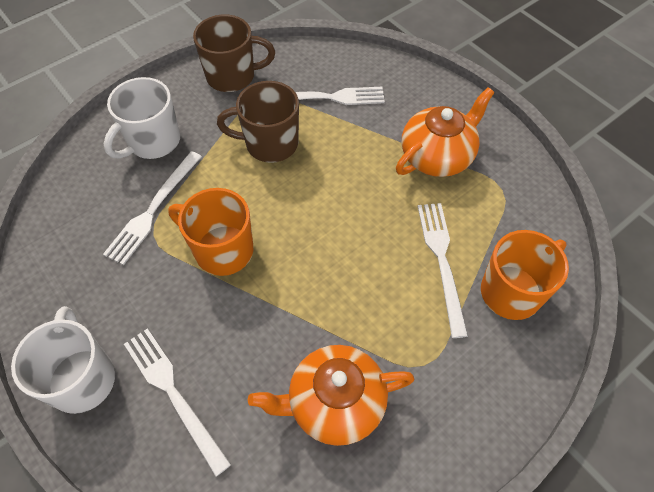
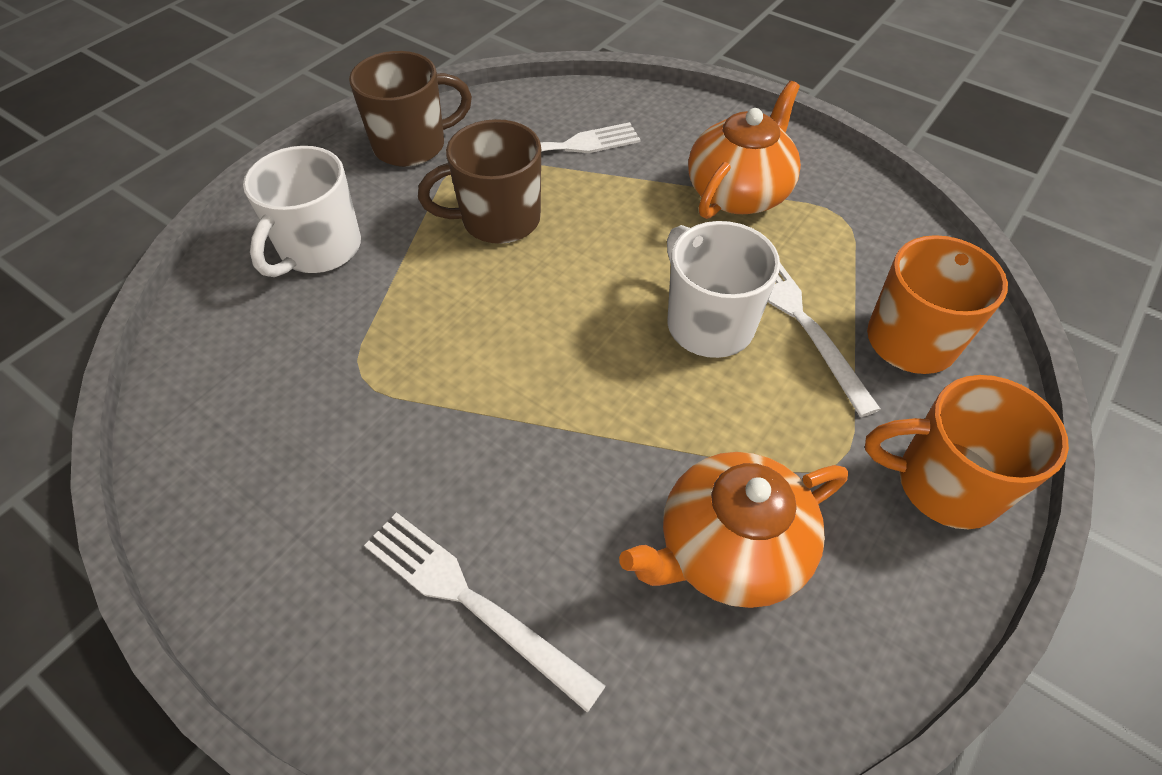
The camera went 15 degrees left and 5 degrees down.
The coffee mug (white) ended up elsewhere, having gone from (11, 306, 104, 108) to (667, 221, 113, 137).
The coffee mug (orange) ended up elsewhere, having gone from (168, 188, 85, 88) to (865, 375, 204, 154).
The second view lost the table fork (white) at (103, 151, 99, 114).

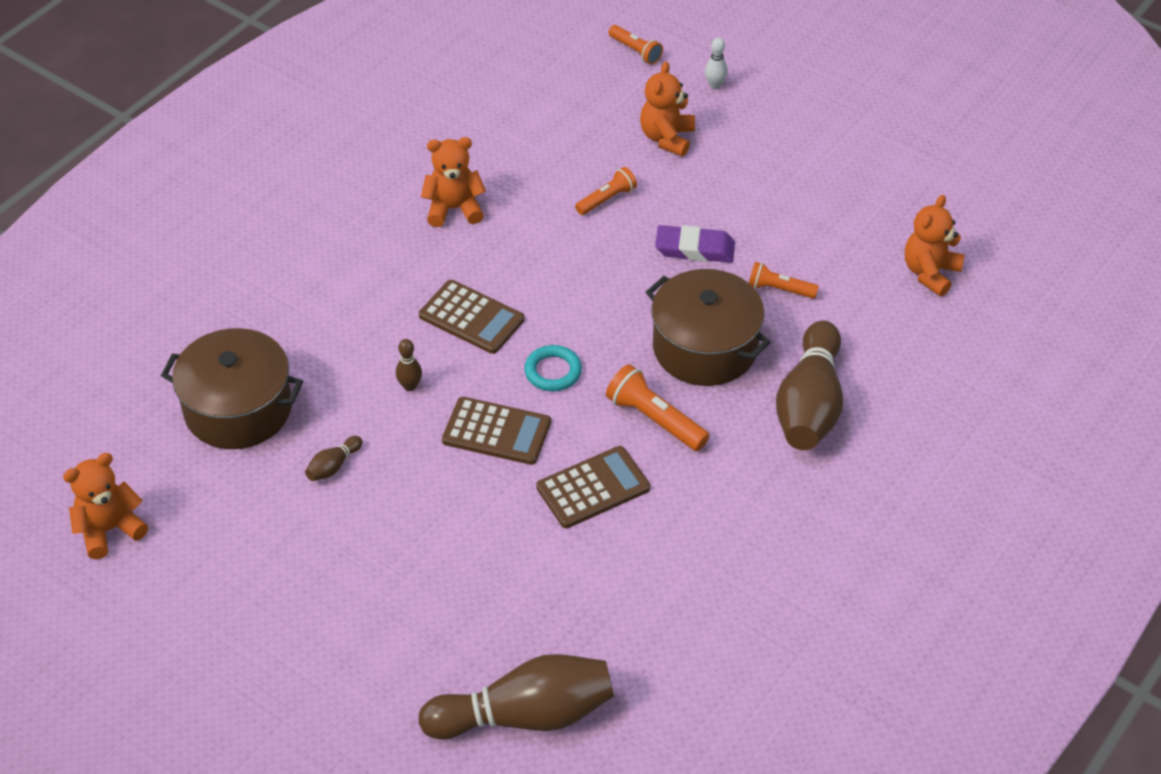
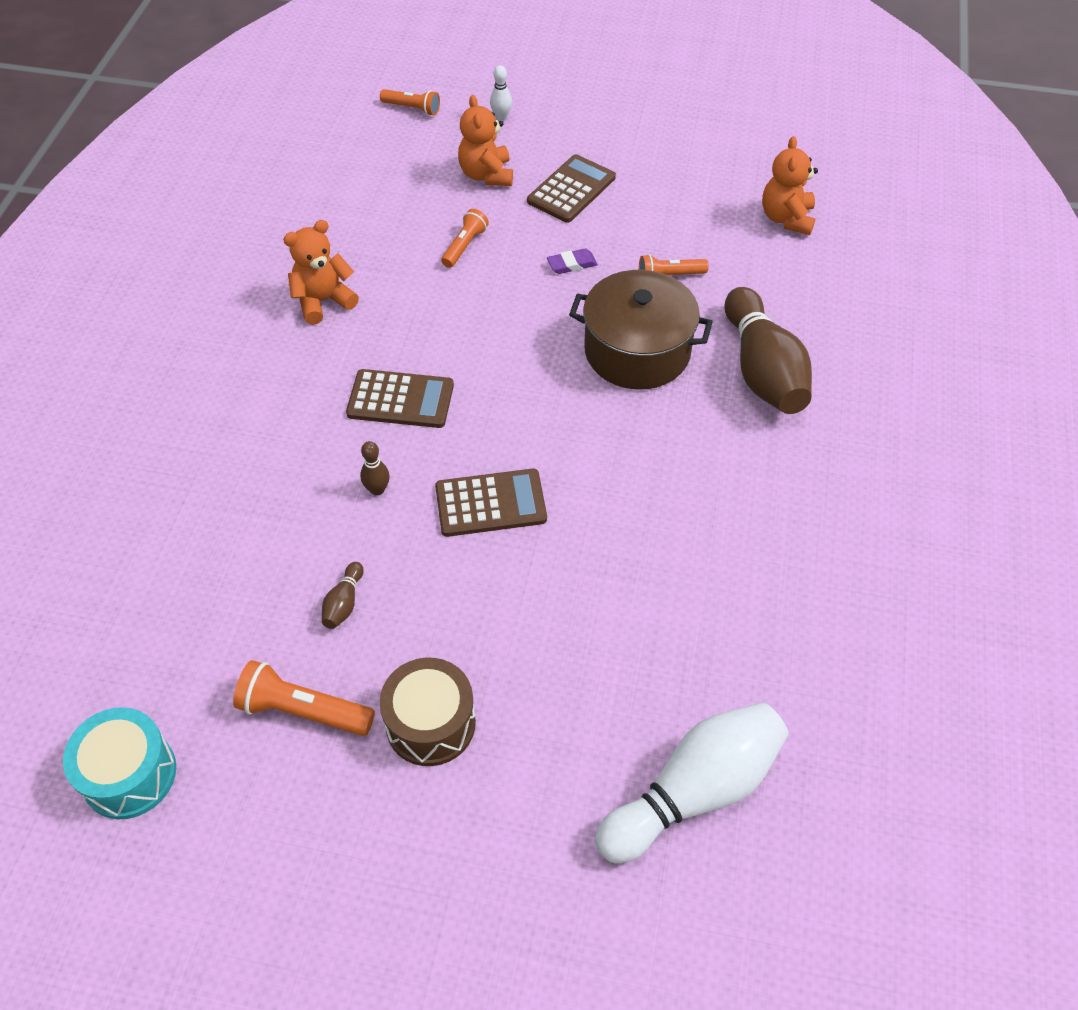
The camera went 25 degrees left and 5 degrees up.
Where the teddy bear (orange) stood at (63, 453, 85, 106), the toy drum (aqua) came to stand at (63, 707, 113, 113).
The pocket torch (orange) ended up elsewhere, having gone from (606, 364, 104, 87) to (233, 660, 142, 76).
The second view gained the toy drum (russet) at (380, 658, 96, 108).
The pocket calculator (russet) ended up elsewhere, having gone from (536, 446, 114, 82) to (527, 154, 89, 69).
The size of the eraser (purple) at (655, 225, 80, 38) changed by a factor of 0.62.
What was the tenpin (russet) at (419, 654, 195, 86) turned into the tenpin (white) at (595, 702, 194, 161).
The second view lost the pot (russet) at (161, 328, 142, 121).
The second view lost the torus (aqua) at (524, 345, 58, 46).

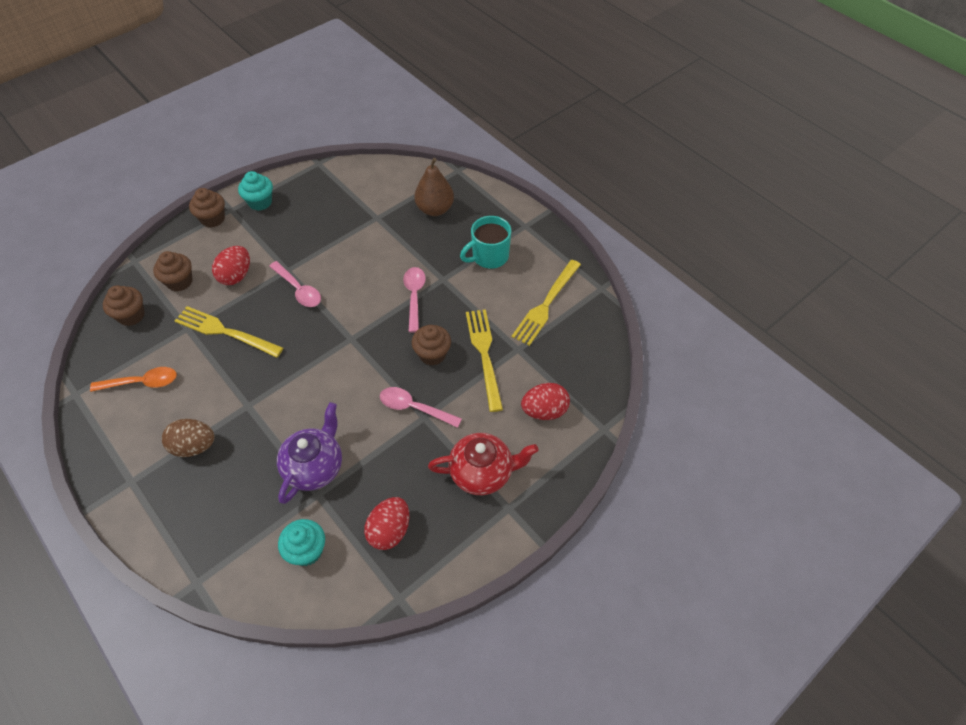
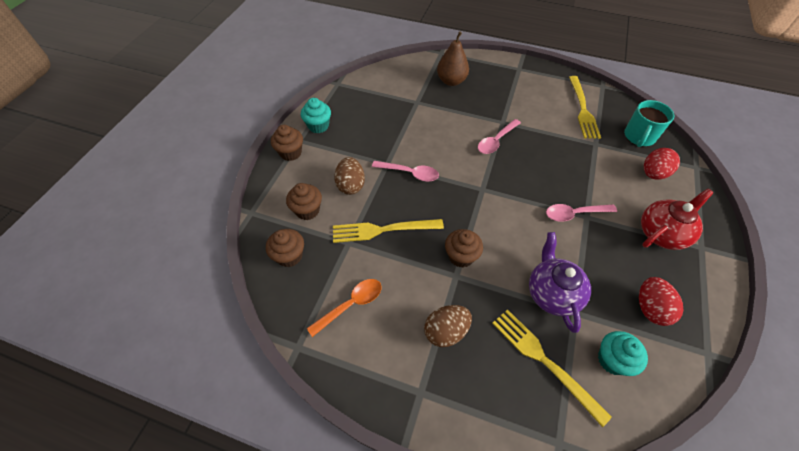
The camera went 30 degrees left and 0 degrees up.
What was the egg (crimson) at (212, 246, 38, 39) turned into the egg (russet) at (334, 157, 31, 38).
The cupcake (russet) ended up elsewhere, having gone from (412, 325, 39, 41) to (445, 229, 38, 39).
The tablespoon (pink) at (403, 267, 23, 66) ended up facing another way, 105 degrees counterclockwise from before.
The table fork (bright yellow) ended up elsewhere, having gone from (466, 309, 37, 103) to (492, 309, 120, 118).
The coffee mug (aqua) ended up elsewhere, having gone from (460, 216, 51, 53) to (624, 100, 50, 47).

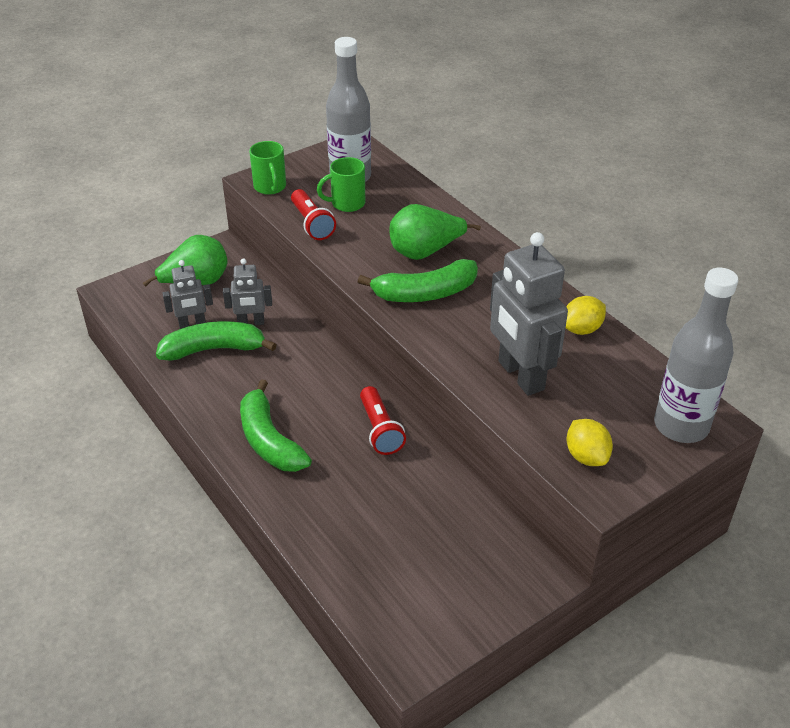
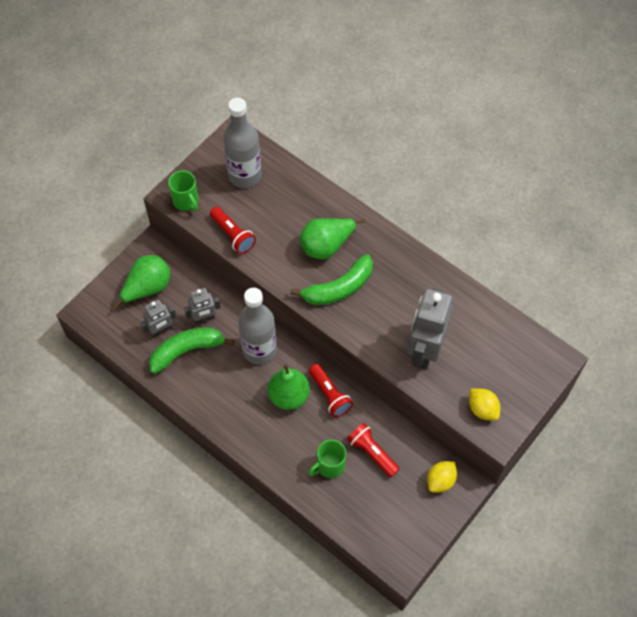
The camera went 15 degrees left and 20 degrees up.
The bottle (grey) ended up elsewhere, having gone from (654, 268, 84, 175) to (238, 288, 39, 77).
The second view gained the pear (emerald) at (268, 364, 42, 46).
The coffee mug (emerald) ended up elsewhere, having gone from (317, 157, 48, 55) to (308, 440, 38, 38).
The second view gained the pocket torch (crimson) at (347, 423, 53, 54).
The toy robot (grey) at (490, 232, 78, 164) ended up facing another way, 60 degrees clockwise from before.
The lemon (bright yellow) ended up elsewhere, having gone from (566, 296, 40, 39) to (427, 461, 30, 32).
The second view lost the banana (emerald) at (240, 379, 72, 93).

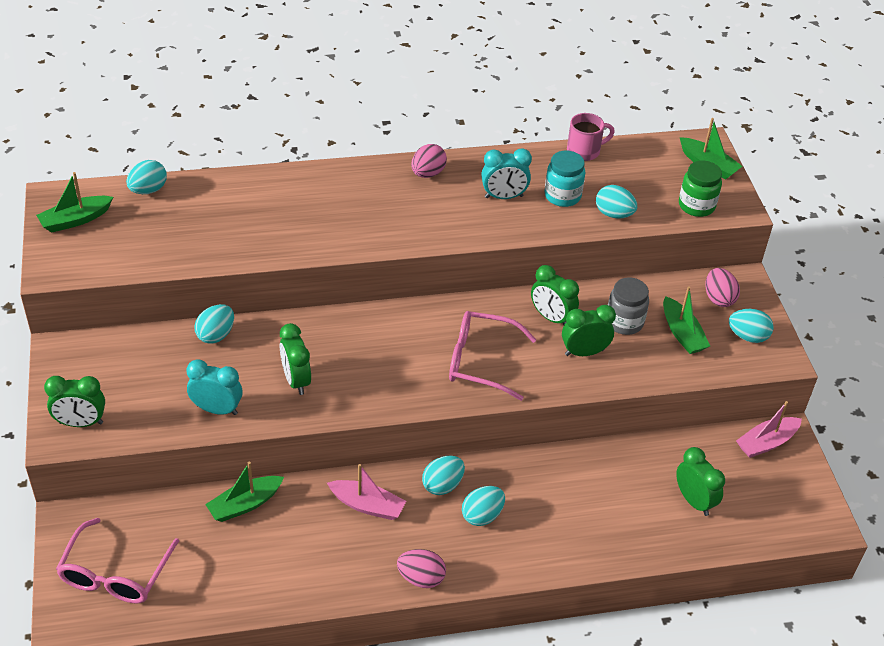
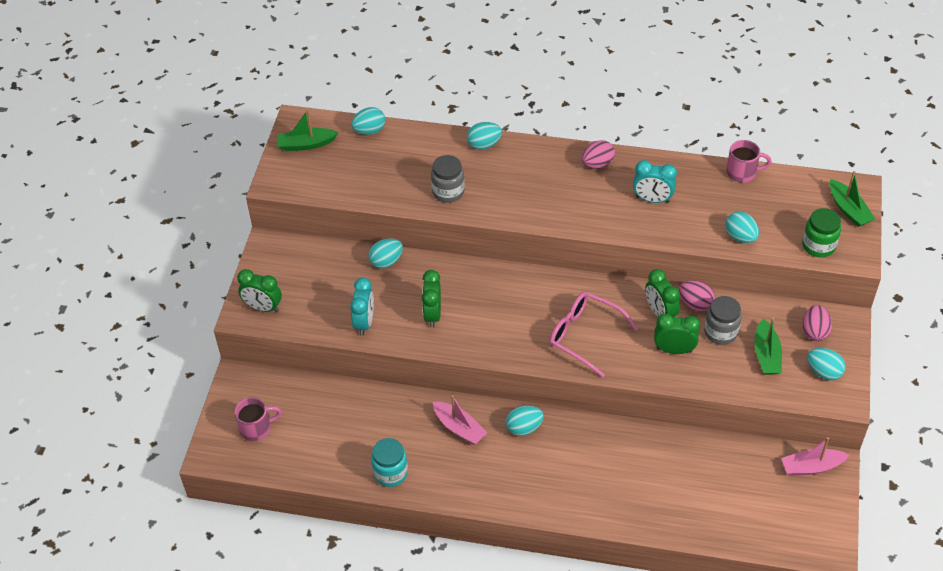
The camera went 25 degrees right and 5 degrees up.
Where the spectacles (pink) stood at (56, 518, 123, 85), the coffee mug (pink) came to stand at (235, 397, 47, 44).
The alarm clock (aqua) at (186, 359, 56, 56) ended up facing another way, 60 degrees clockwise from before.
The jar (aqua) ended up elsewhere, having gone from (544, 151, 41, 56) to (371, 438, 37, 49).
The second view gained the jar (grey) at (431, 155, 34, 48).
The egg (aqua) ended up elsewhere, having gone from (462, 486, 43, 40) to (467, 122, 35, 28).
The egg (pink) ended up elsewhere, having gone from (397, 549, 49, 39) to (679, 280, 36, 31).
The second view lost the sailboat (emerald) at (205, 462, 79, 60).
The second view lost the alarm clock (emerald) at (676, 447, 49, 69).

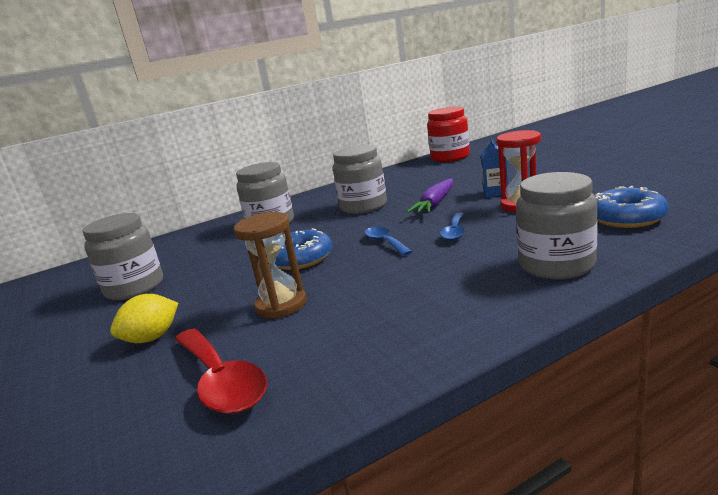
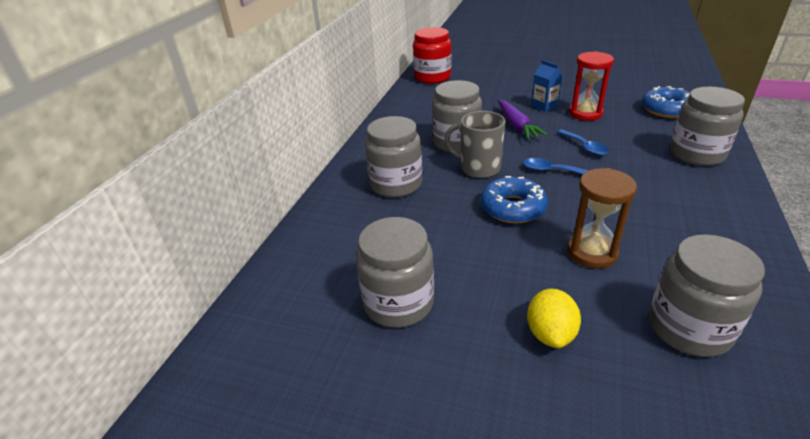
The camera went 45 degrees left and 15 degrees up.
The second view gained the coffee mug (grey) at (444, 111, 61, 67).
Where the tablespoon (crimson) stood at (174, 328, 93, 86), the jar (grey) came to stand at (649, 234, 116, 123).

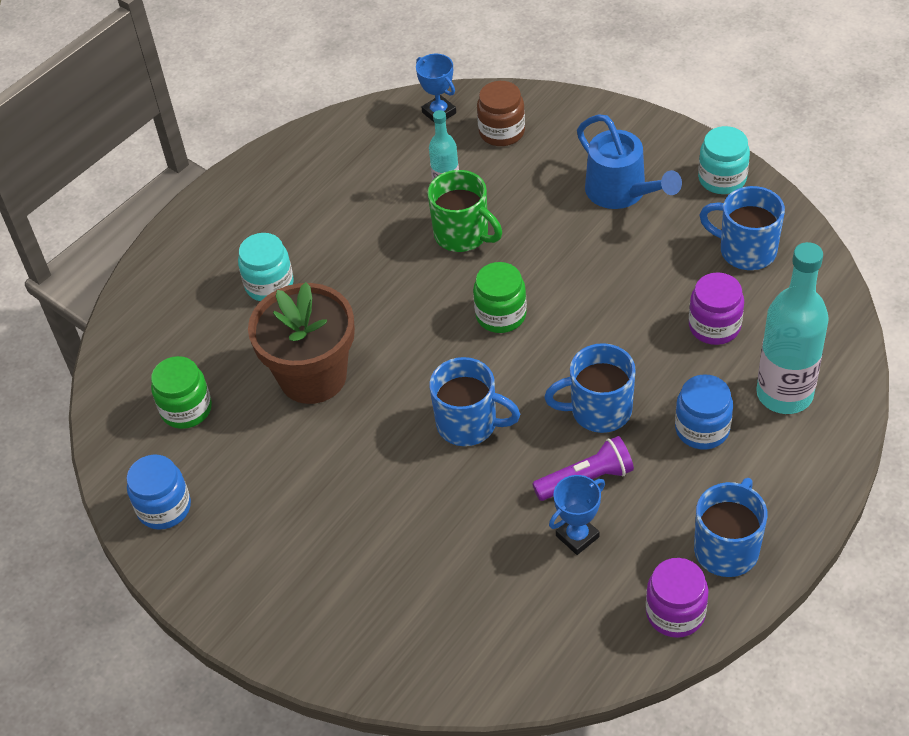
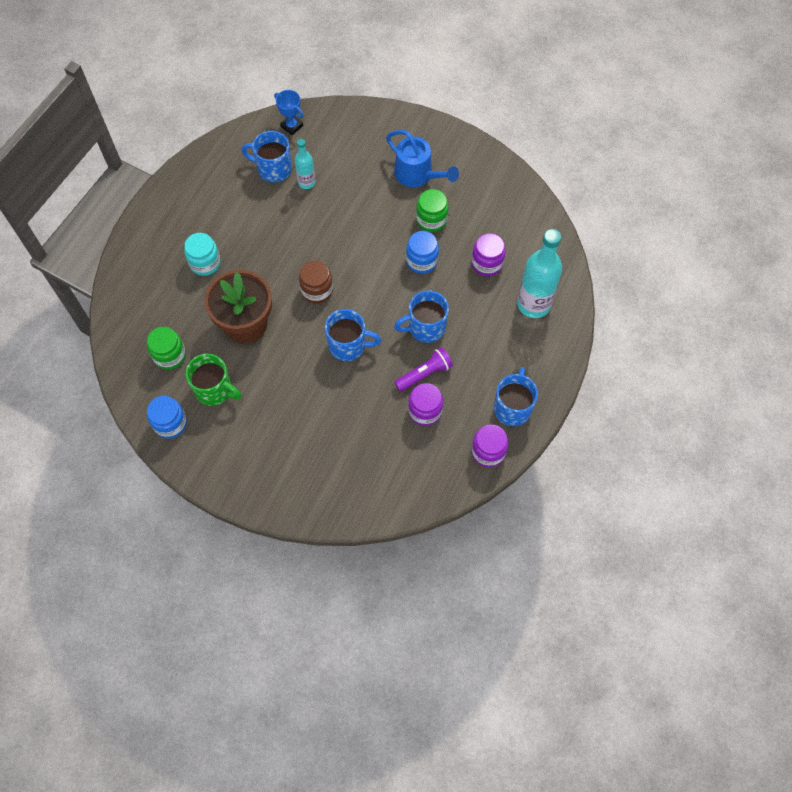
The camera went 15 degrees left and 15 degrees up.
The coffee mug (emerald) ended up elsewhere, having gone from (427, 170, 75, 82) to (186, 354, 56, 52).
The coffee mug (blue) ended up elsewhere, having gone from (699, 186, 86, 84) to (241, 131, 51, 52).
The jar (russet) ended up elsewhere, having gone from (477, 81, 48, 65) to (299, 261, 34, 43).
The jar (blue) ended up elsewhere, having gone from (675, 374, 58, 75) to (406, 231, 33, 43).
Where the trophy (blue) stood at (549, 475, 56, 80), the jar (purple) came to stand at (408, 383, 35, 43).
The jar (emerald) ended up elsewhere, having gone from (473, 262, 54, 71) to (416, 189, 33, 43).
The second view lost the jar (aqua) at (698, 126, 52, 68).

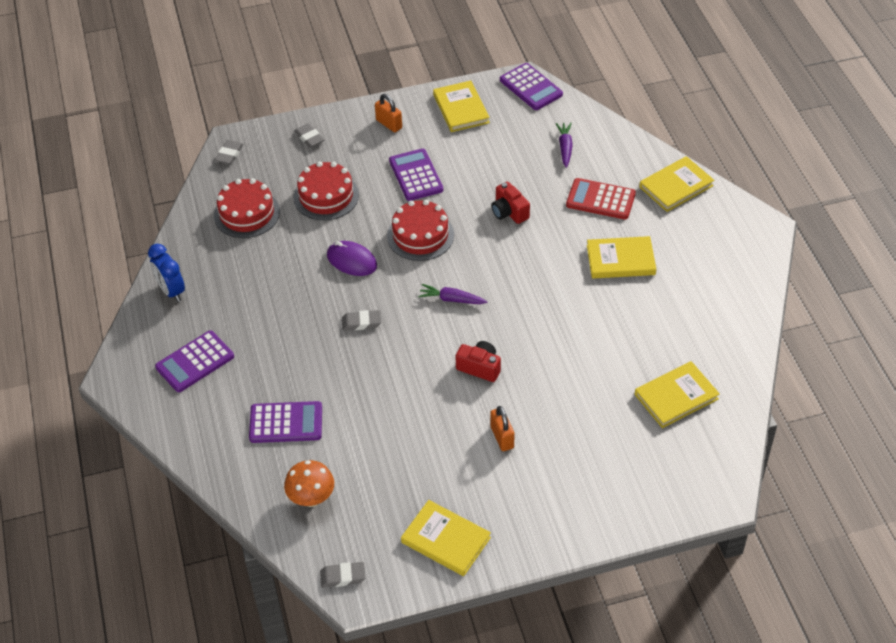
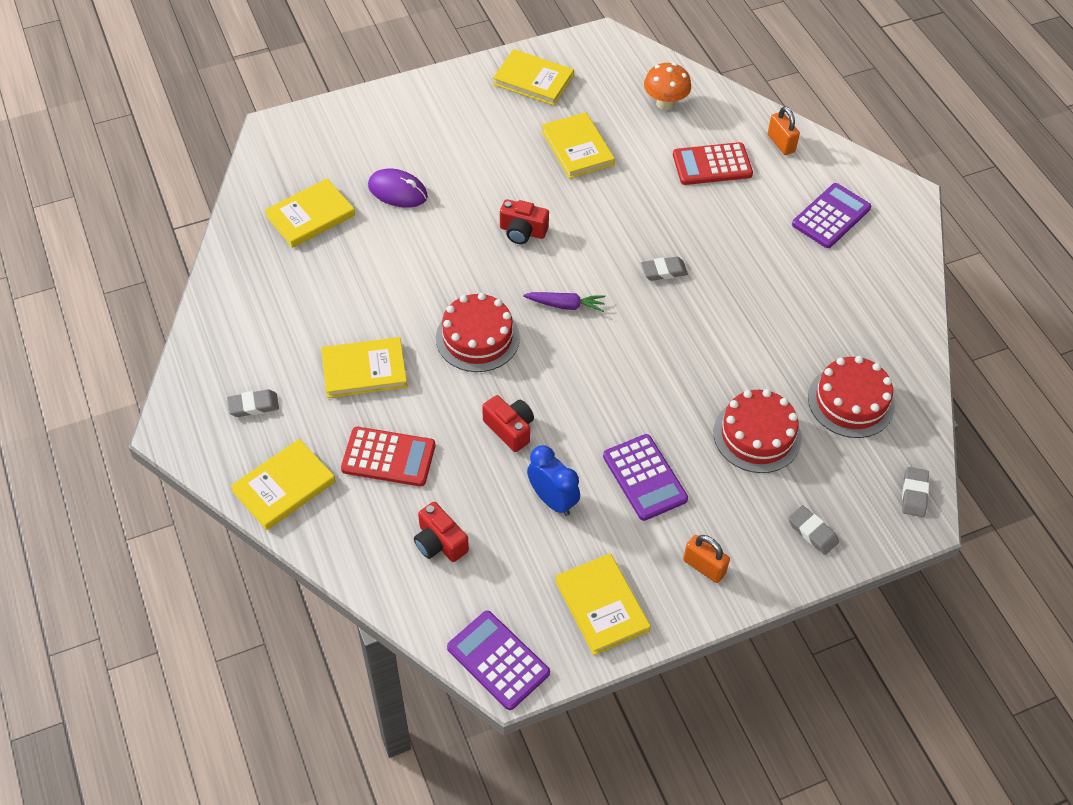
The camera went 170 degrees right and 5 degrees up.
The eraser (grey) ended up elsewhere, having gone from (320, 562, 45, 26) to (227, 389, 52, 28).
The PC mouse (purple) ended up elsewhere, having gone from (327, 241, 50, 35) to (368, 169, 60, 39).
Where the carrot (purple) stood at (556, 123, 17, 45), the photo camera (crimson) came to stand at (414, 502, 55, 60).
The layer cake (crimson) ended up elsewhere, having gone from (387, 200, 67, 61) to (436, 293, 84, 79).
The alarm clock (blue) ended up elsewhere, having gone from (148, 244, 37, 58) to (527, 445, 53, 71).
The second view gained the hardback (bright yellow) at (542, 112, 73, 67).
What was the pocket calculator (purple) at (249, 401, 73, 42) turned into the pocket calculator (crimson) at (673, 142, 80, 43).
The small lock (orange) ended up elsewhere, having gone from (490, 406, 24, 45) to (768, 106, 32, 49).

